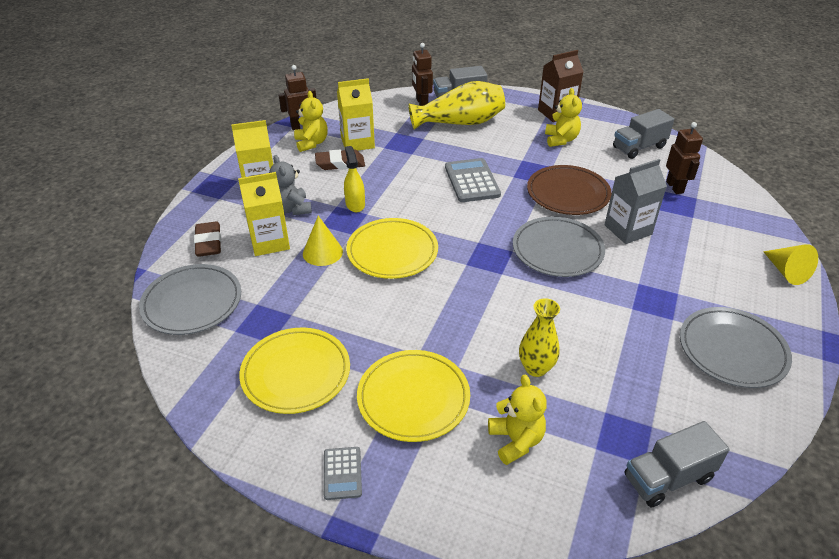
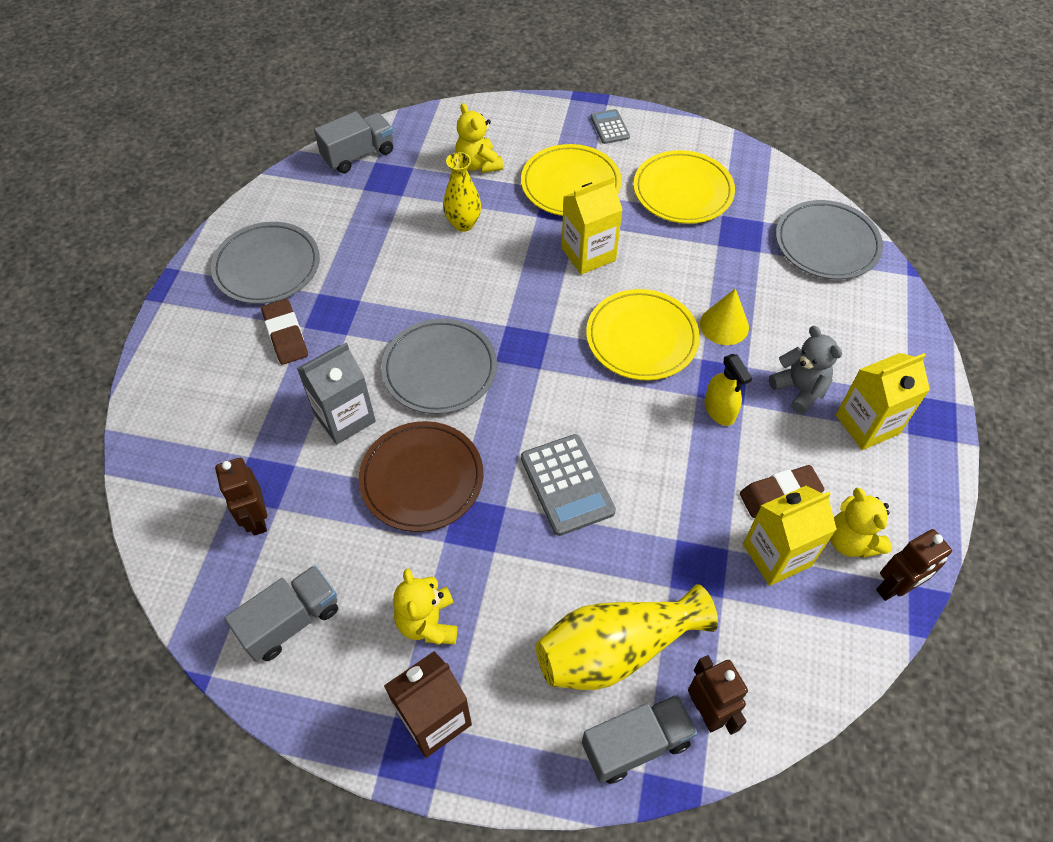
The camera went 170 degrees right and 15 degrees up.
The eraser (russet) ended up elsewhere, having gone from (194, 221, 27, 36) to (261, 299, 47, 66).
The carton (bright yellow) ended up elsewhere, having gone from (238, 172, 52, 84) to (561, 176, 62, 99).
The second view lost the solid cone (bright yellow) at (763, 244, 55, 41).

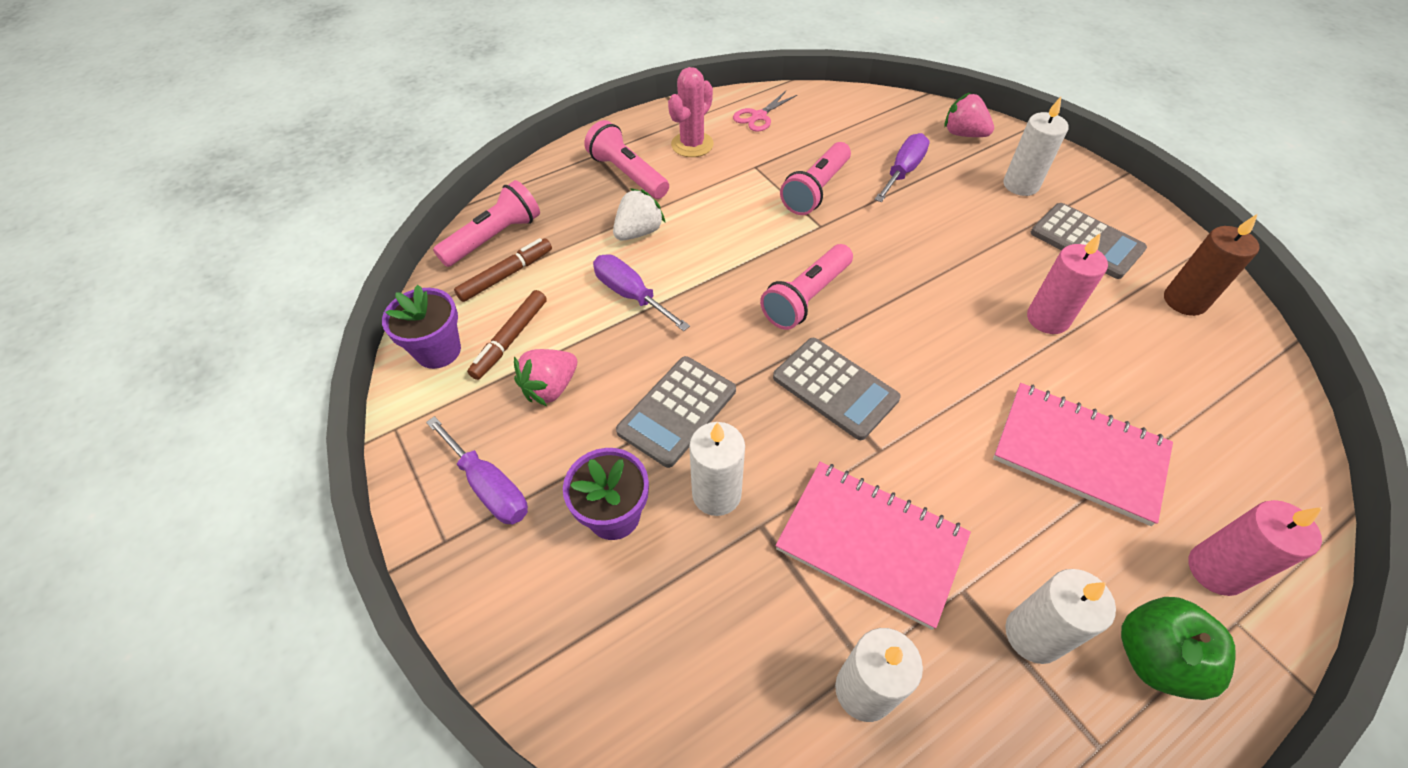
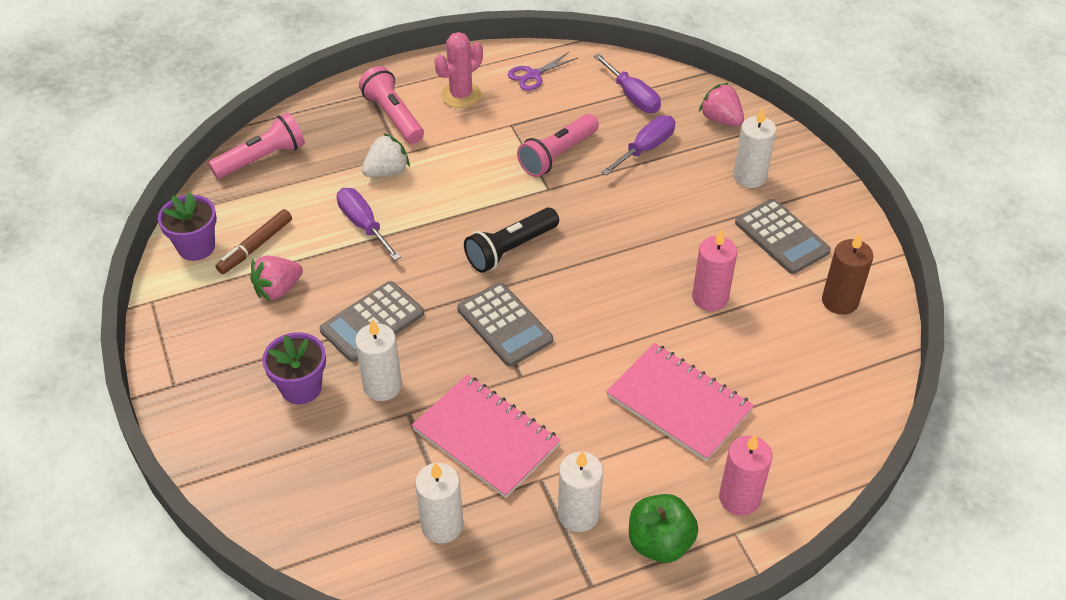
The camera went 10 degrees right and 5 degrees down.
What was the pocket torch (pink) at (760, 244, 93, 86) turned into the pocket torch (jet-black) at (464, 208, 95, 65).
What was the shears (pink) at (733, 91, 64, 41) turned into the shears (purple) at (508, 52, 70, 39).
The hand screwdriver (purple) ended up elsewhere, having gone from (426, 416, 102, 109) to (594, 54, 67, 59).
The second view lost the marker (russet) at (454, 238, 98, 64).

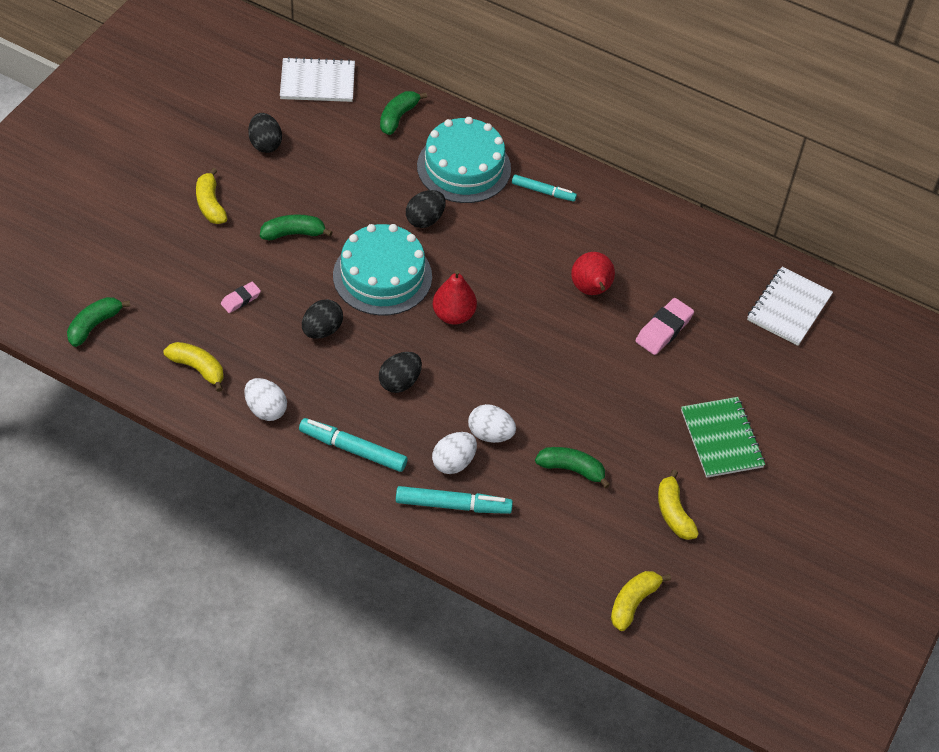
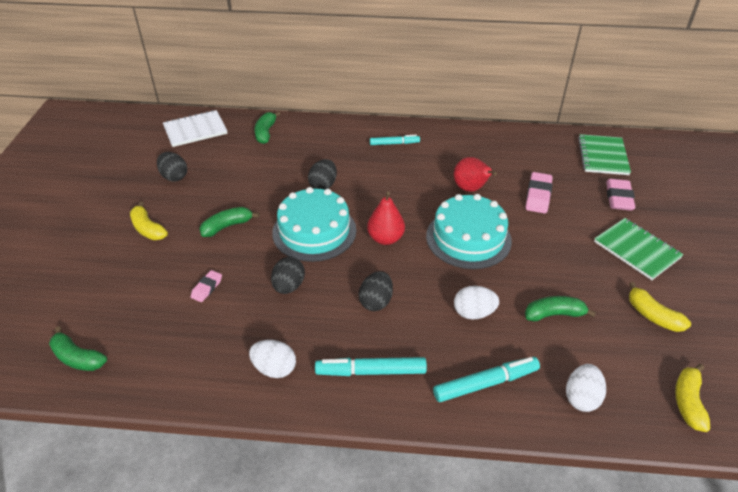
The camera went 20 degrees left and 10 degrees down.
The banana (emerald) at (67, 297, 63, 50) ended up facing another way, 75 degrees counterclockwise from before.
The layer cake (aqua) ended up elsewhere, having gone from (417, 117, 94, 86) to (426, 194, 86, 75).
The egg (white) ended up elsewhere, having gone from (432, 432, 45, 42) to (566, 364, 40, 48).
What was the notepad (white) at (747, 266, 86, 80) turned into the notepad (emerald) at (578, 134, 53, 41).
The second view gained the eraser (pink) at (606, 179, 29, 32).
The second view lost the banana (bright yellow) at (164, 342, 60, 50).

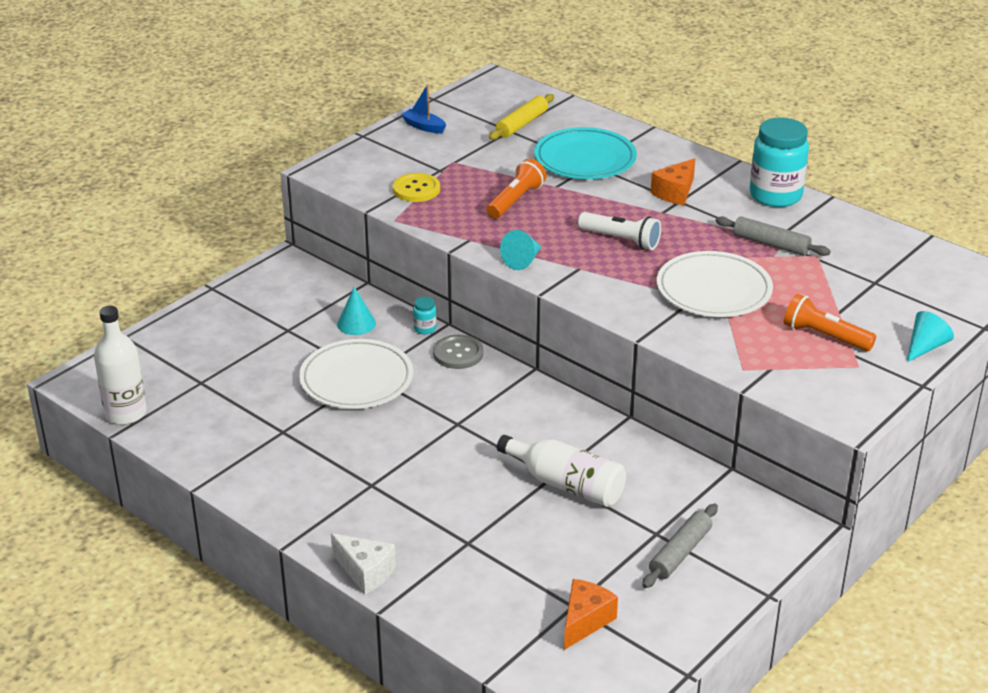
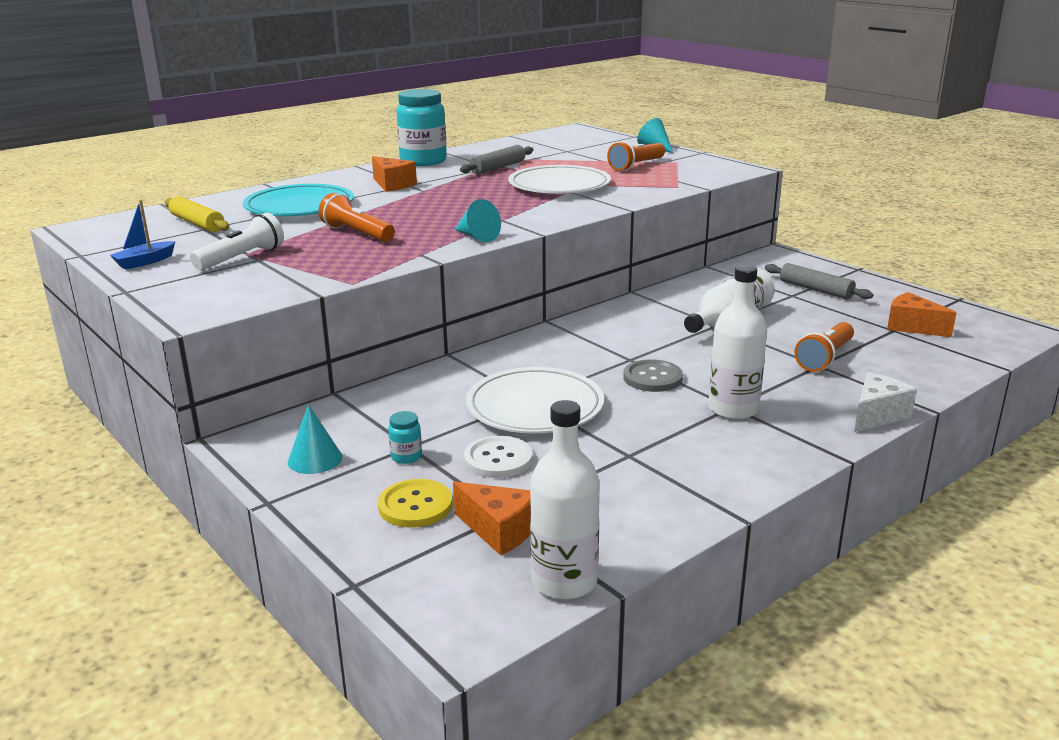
The camera went 80 degrees left and 10 degrees down.
The pocket torch (white) ended up elsewhere, having gone from (578, 212, 83, 38) to (190, 213, 94, 58).
The solid cone (aqua) ended up elsewhere, having gone from (337, 287, 39, 48) to (288, 404, 54, 70).
The shirt button (bright yellow) ended up elsewhere, having gone from (393, 173, 47, 29) to (378, 479, 74, 49).
The jar (aqua) ended up elsewhere, having gone from (413, 297, 24, 37) to (388, 411, 34, 53).
The second view gained the cheese wedge (orange) at (453, 482, 78, 74).
The second view gained the shirt button (white) at (464, 436, 69, 42).
The shirt button (grey) ended up elsewhere, having gone from (433, 335, 51, 34) to (623, 359, 60, 33).
The second view gained the bottle (white) at (708, 265, 59, 155).
The second view gained the pocket torch (orange) at (794, 322, 60, 50).

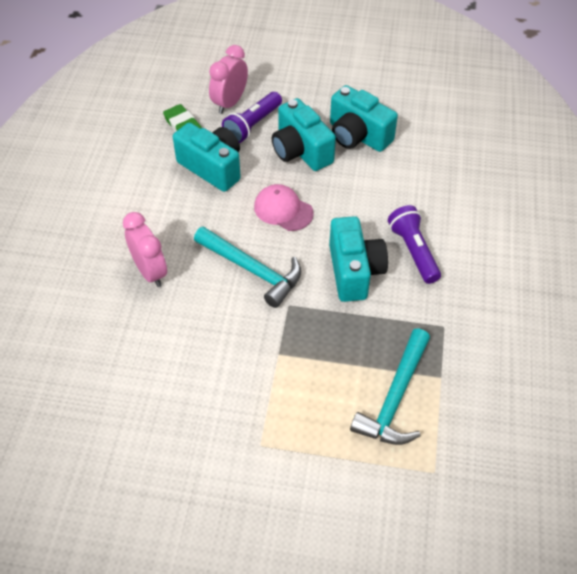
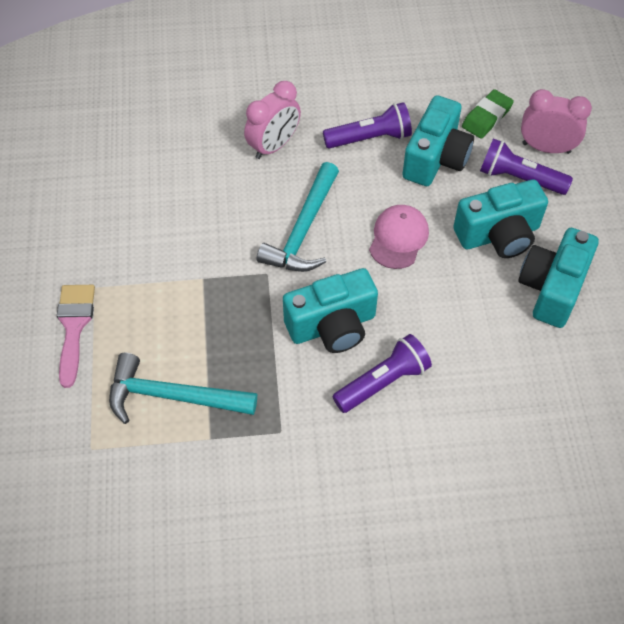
The camera went 75 degrees right and 5 degrees up.
The second view gained the paintbrush (pink) at (57, 285, 38, 103).
The second view gained the pocket torch (purple) at (323, 102, 89, 47).
The photo camera (aqua) at (272, 98, 64, 73) ended up facing another way, 150 degrees counterclockwise from before.

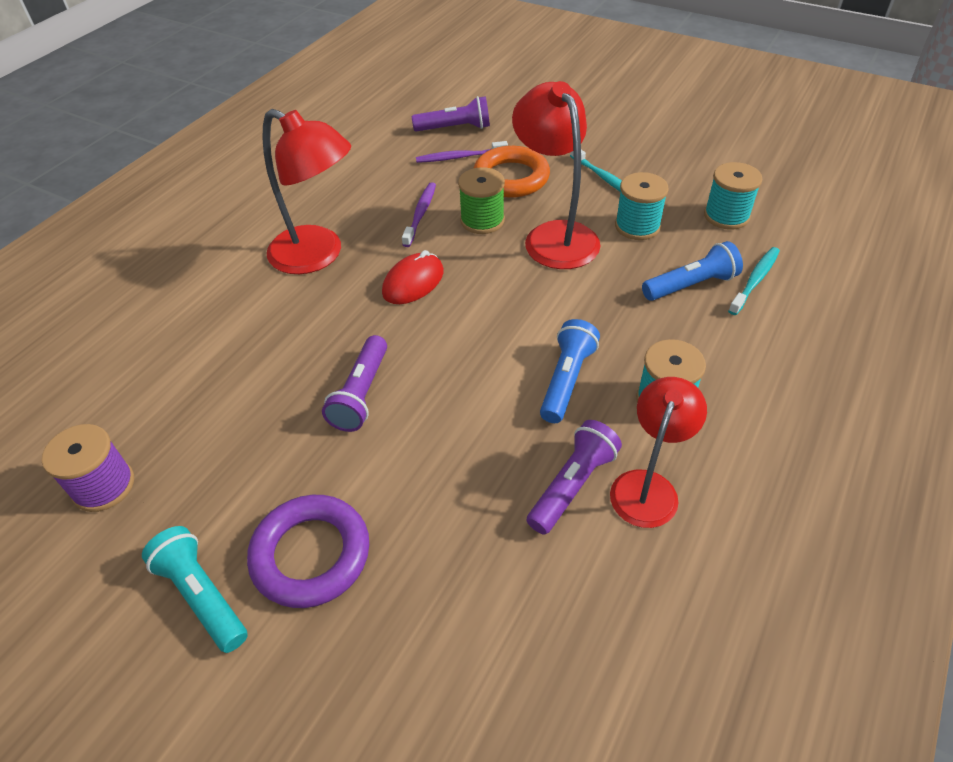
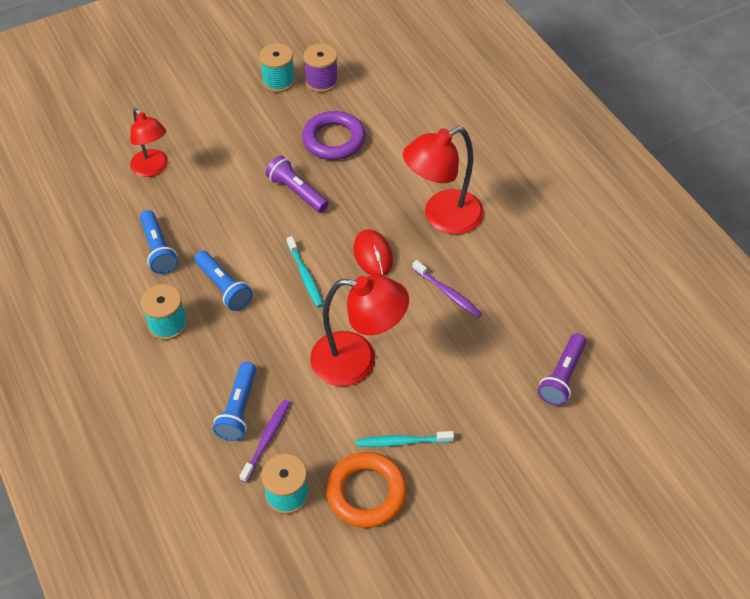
The camera went 120 degrees right and 5 degrees up.
The desk lamp (crimson) ended up elsewhere, having gone from (610, 377, 97, 151) to (130, 108, 38, 69).
What was the pocket torch (purple) at (526, 420, 96, 115) turned into the pocket torch (blue) at (140, 210, 38, 64).
The tooth brush (purple) ended up elsewhere, having gone from (416, 141, 92, 22) to (240, 400, 50, 83).
The bobbin (aqua) ended up elsewhere, having gone from (615, 172, 54, 68) to (259, 43, 36, 49).
The tooth brush (aqua) ended up elsewhere, having gone from (728, 247, 52, 68) to (287, 236, 37, 71).
The torus (purple) ended up elsewhere, having gone from (247, 495, 122, 113) to (302, 111, 63, 49).
The torus (orange) ended up elsewhere, having gone from (474, 146, 76, 52) to (326, 452, 81, 76).
The second view lost the pocket torch (aqua) at (142, 526, 106, 127).
The second view lost the bobbin (emerald) at (458, 167, 47, 67).

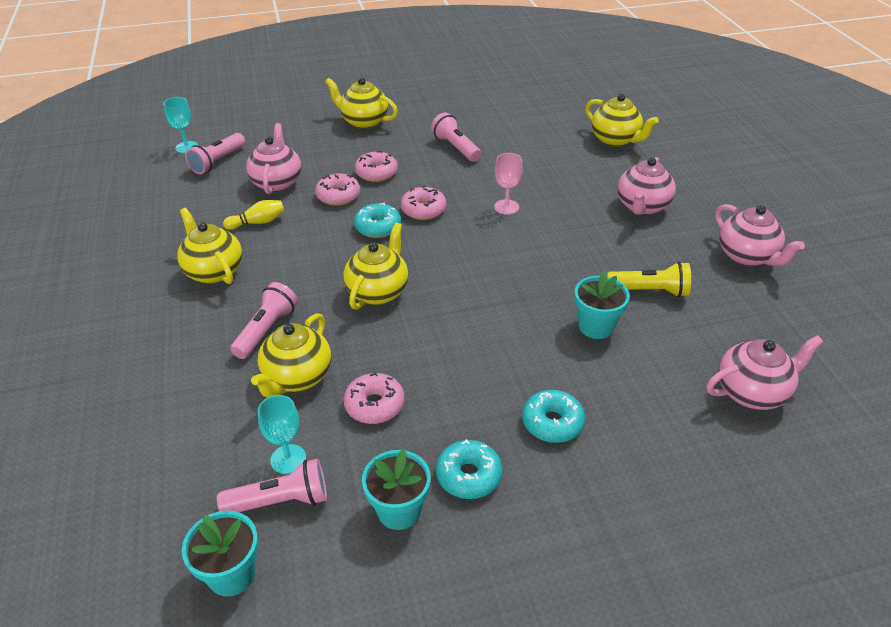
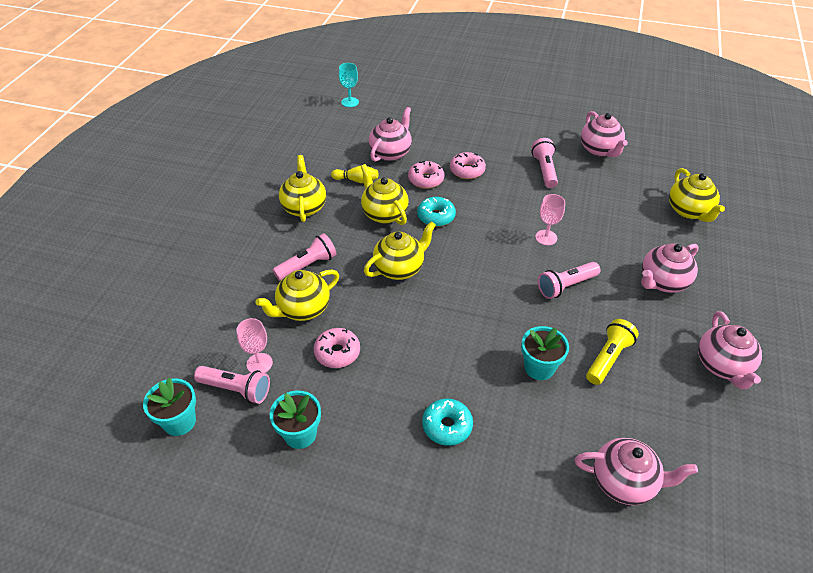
The camera went 30 degrees right and 5 degrees up.
What was the goblet (aqua) at (258, 395, 48, 79) turned into the goblet (pink) at (237, 318, 36, 55).
The tea pot (bright yellow) ended up elsewhere, having gone from (325, 77, 73, 52) to (361, 164, 48, 61).
The pocket torch (pink) ended up elsewhere, having gone from (185, 133, 60, 41) to (538, 262, 62, 37).
The second view gained the tea pot (pink) at (581, 111, 47, 46).
The pocket torch (bright yellow) at (607, 262, 84, 35) ended up facing another way, 90 degrees counterclockwise from before.
The second view lost the doughnut (pink) at (401, 186, 46, 34).
The second view lost the doughnut (aqua) at (436, 439, 67, 60).

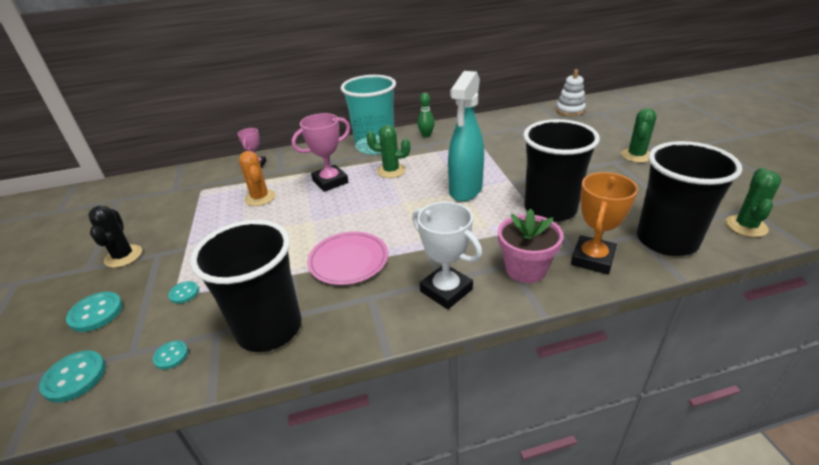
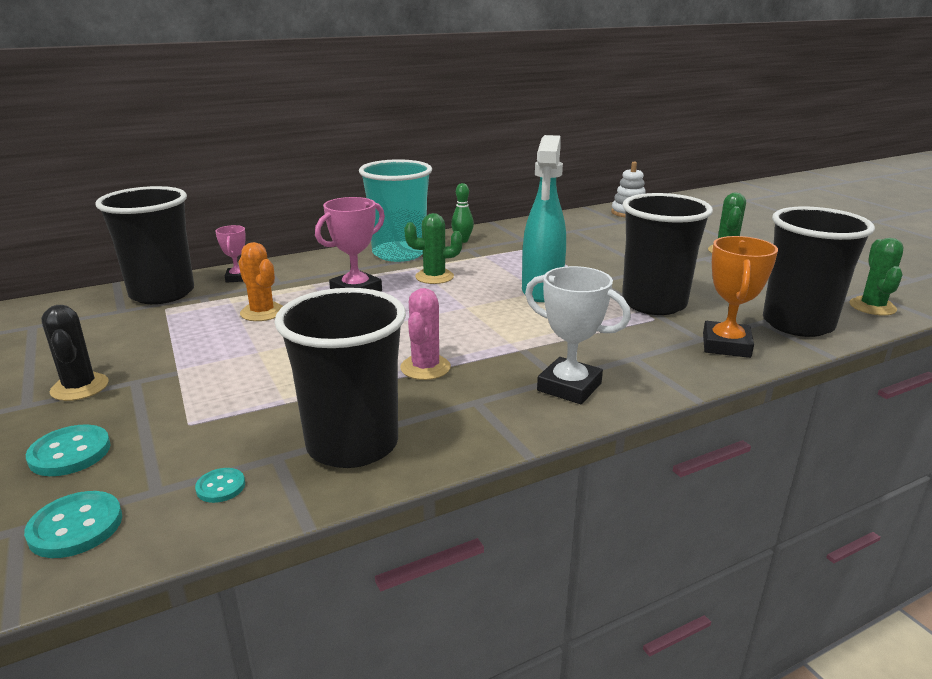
The camera went 15 degrees left and 10 degrees down.
The second view gained the beaker (jet-black) at (95, 186, 99, 118).
Where the dinner plate (pink) stood at (307, 232, 81, 53), the cactus (pink) came to stand at (400, 288, 51, 92).
The second view lost the shirt button (aqua) at (168, 281, 31, 23).
The second view lost the potted plant (pink) at (498, 208, 65, 75).

